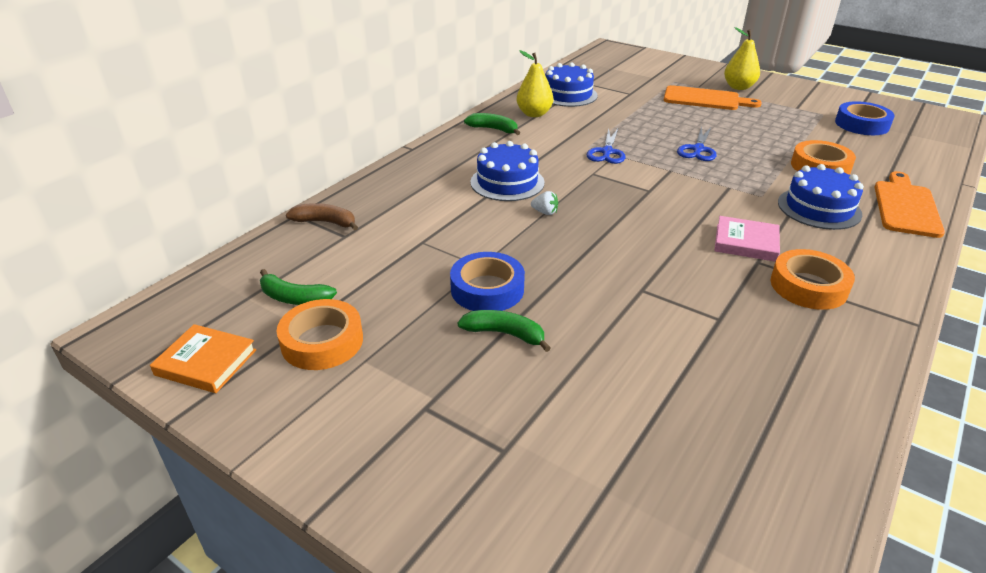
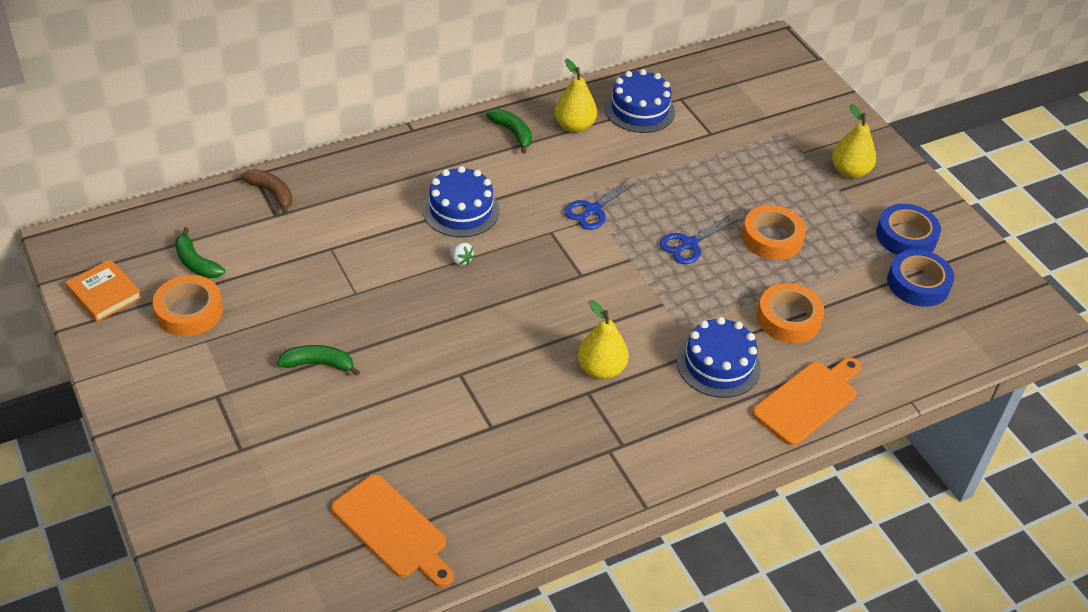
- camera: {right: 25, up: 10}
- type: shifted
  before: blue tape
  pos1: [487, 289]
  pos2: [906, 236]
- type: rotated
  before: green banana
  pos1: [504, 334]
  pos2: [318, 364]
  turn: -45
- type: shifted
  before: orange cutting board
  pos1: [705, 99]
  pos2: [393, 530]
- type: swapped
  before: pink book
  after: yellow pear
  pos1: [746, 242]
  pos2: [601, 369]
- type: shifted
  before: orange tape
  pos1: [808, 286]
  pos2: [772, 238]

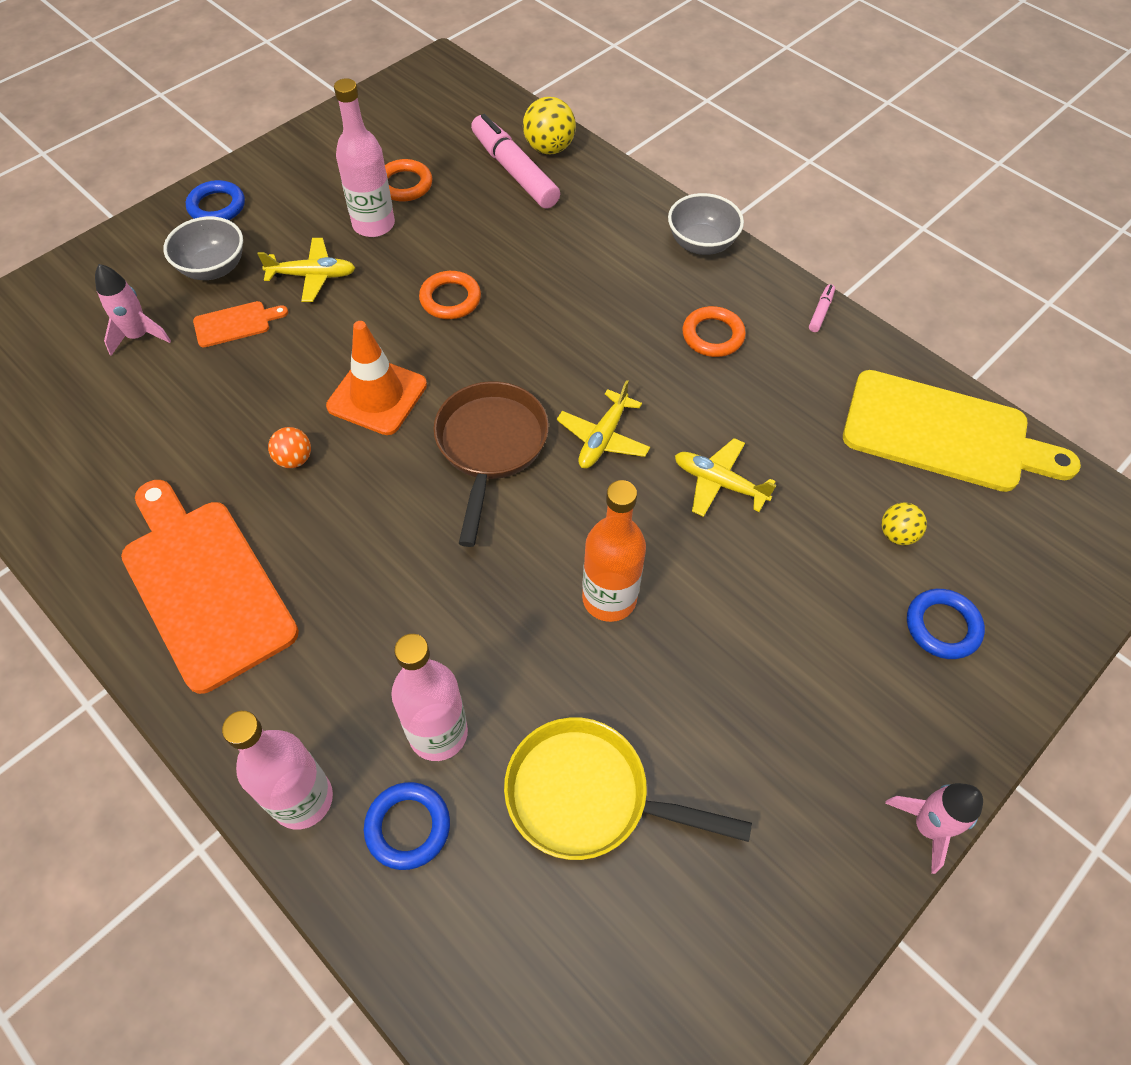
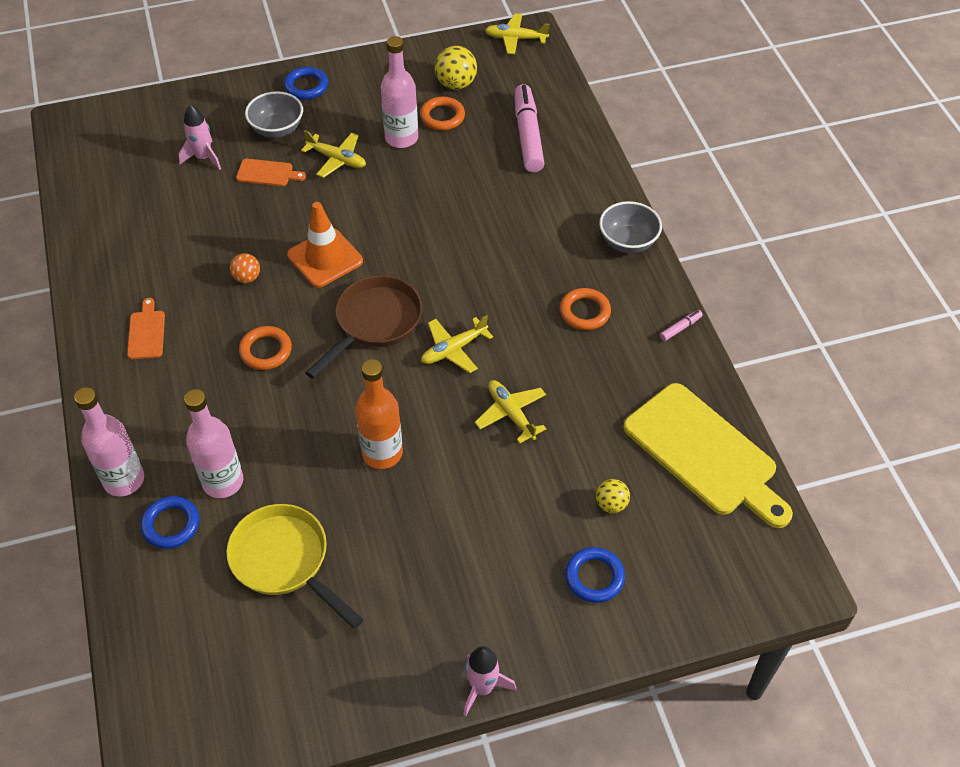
- camera: {right: 30, up: -5}
- type: scaled
  before: orange cutting board
  pos1: [204, 586]
  pos2: [146, 332]
  scale: 0.43
- type: shifted
  before: orange ring
  pos1: [450, 299]
  pos2: [266, 351]
- type: shifted
  before: yellow ball
  pos1: [549, 148]
  pos2: [456, 84]
- type: new
  after: yellow plane
  pos2: [515, 39]

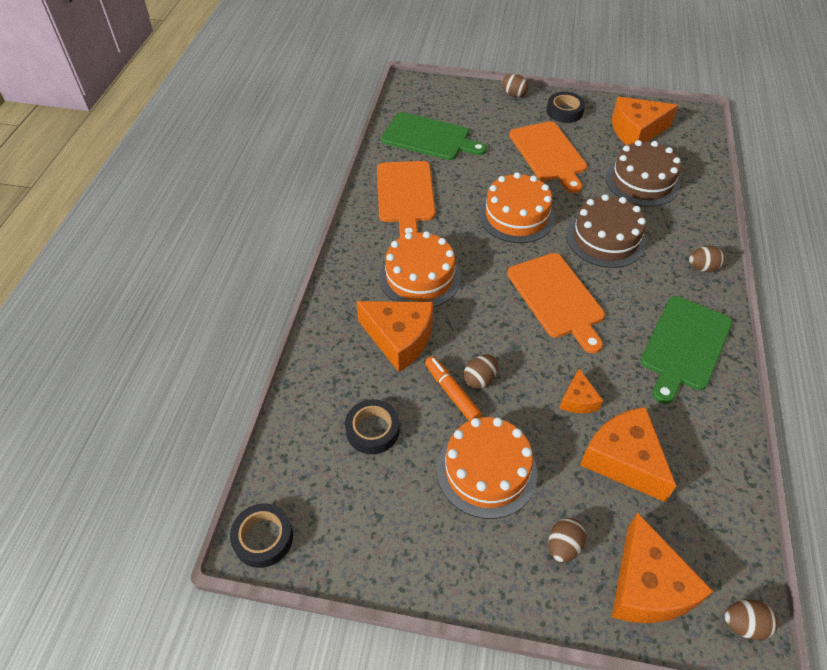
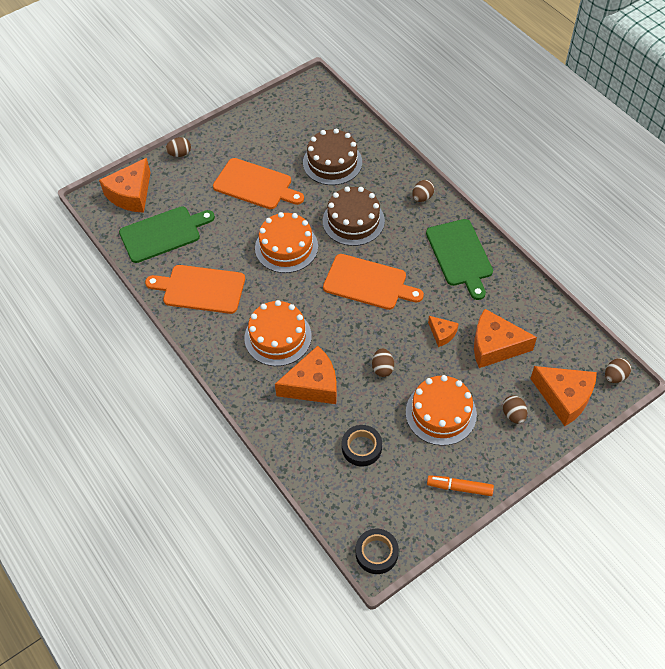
- camera: {right: -45, up: 5}
- type: rotated
  before: orange cutting board
  pos1: [405, 195]
  pos2: [200, 289]
  turn: 150
- type: shifted
  before: orange marker
  pos1: [452, 392]
  pos2: [459, 487]
- type: gone
  before: black tape
  pos1: [564, 111]
- type: shifted
  before: orange cheese
  pos1: [636, 131]
  pos2: [131, 194]

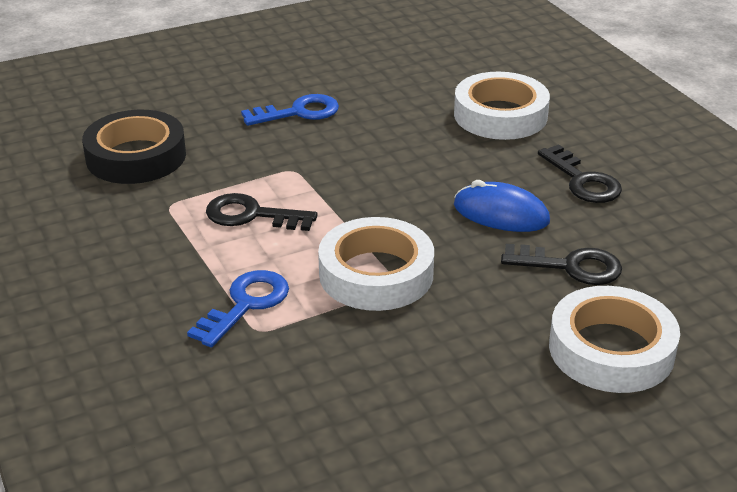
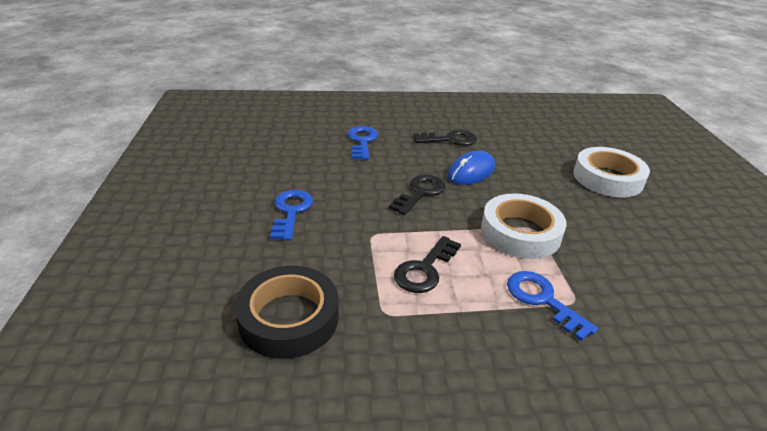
- camera: {right: -70, up: 0}
- type: swapped
  before: white tape
  after: blue key
  pos1: [500, 115]
  pos2: [362, 141]
- type: shifted
  before: black key
  pos1: [571, 266]
  pos2: [420, 192]

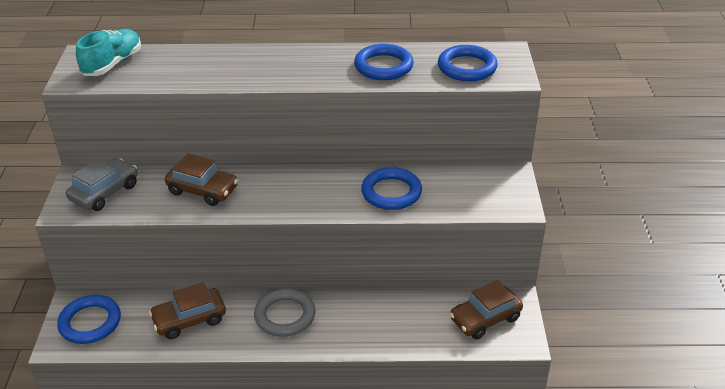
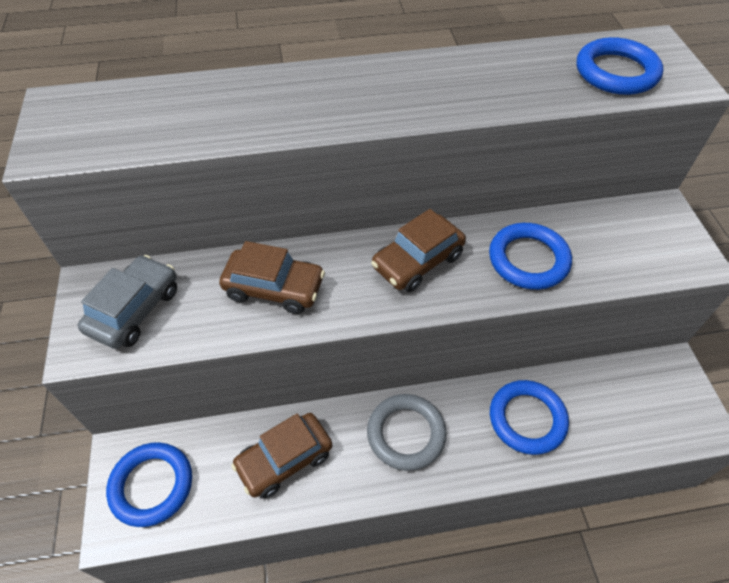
- camera: {right: -10, up: 15}
- type: gone
  before: turquoise shoe
  pos1: [112, 64]
- type: shifted
  before: blue ring
  pos1: [383, 66]
  pos2: [527, 419]
- type: shifted
  before: brown car
  pos1: [485, 318]
  pos2: [417, 261]

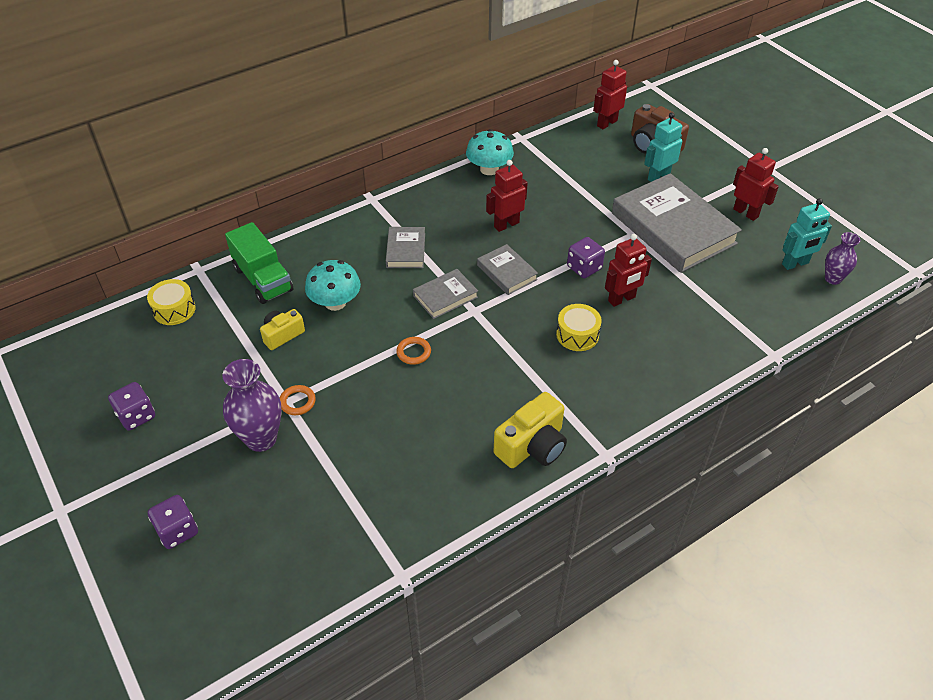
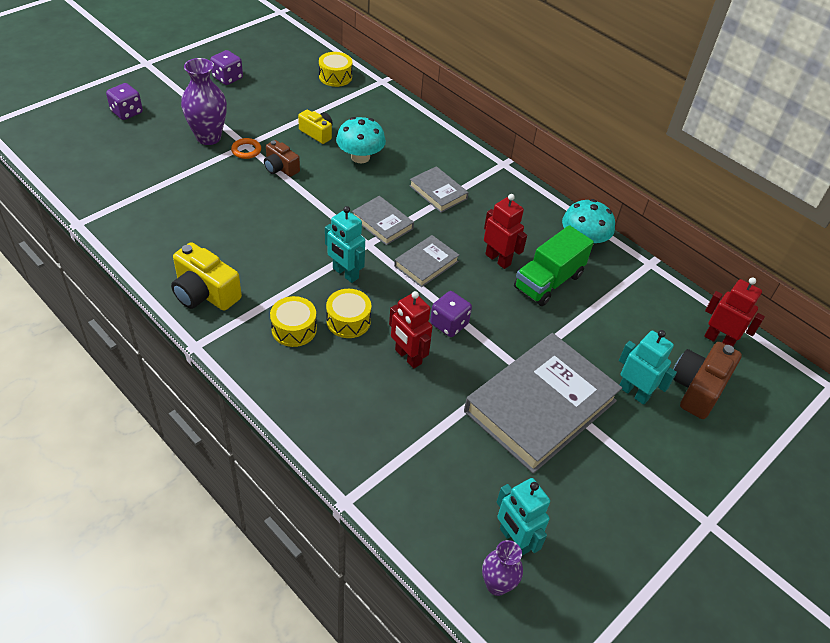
- camera: {right: 75, up: 0}
- type: shifted
  before: green truck
  pos1: [263, 279]
  pos2: [548, 281]
- type: rotated
  before: grey book
  pos1: [406, 250]
  pos2: [438, 192]
  turn: 60
- type: gone
  before: orange ring
  pos1: [413, 352]
- type: gone
  before: red robot
  pos1: [746, 213]
- type: new
  after: brown camera
  pos2: [280, 168]
- type: new
  after: yellow drum
  pos2: [294, 329]
- type: new
  after: turquoise robot
  pos2: [345, 273]

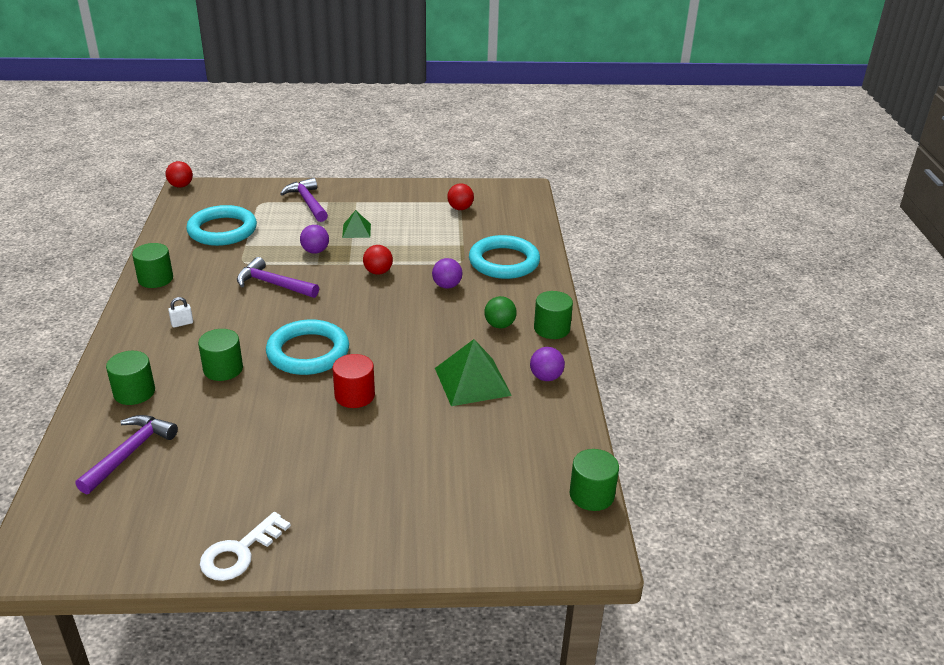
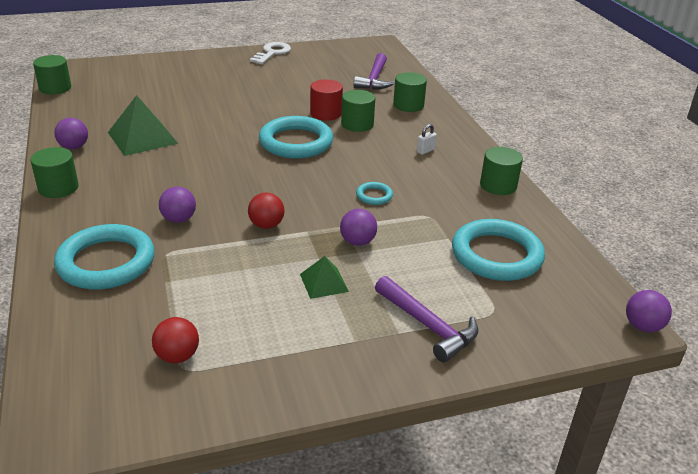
- camera: {right: 165, up: 0}
- type: repainted
  before: red ball
  after: purple ball
  pos1: [181, 186]
  pos2: [642, 326]
- type: swapped
  before: purple hammer
  after: turquoise ring
  pos1: [273, 284]
  pos2: [374, 196]
- type: shifted
  before: red cylinder
  pos1: [354, 395]
  pos2: [326, 113]
- type: gone
  before: green ball
  pos1: [499, 325]

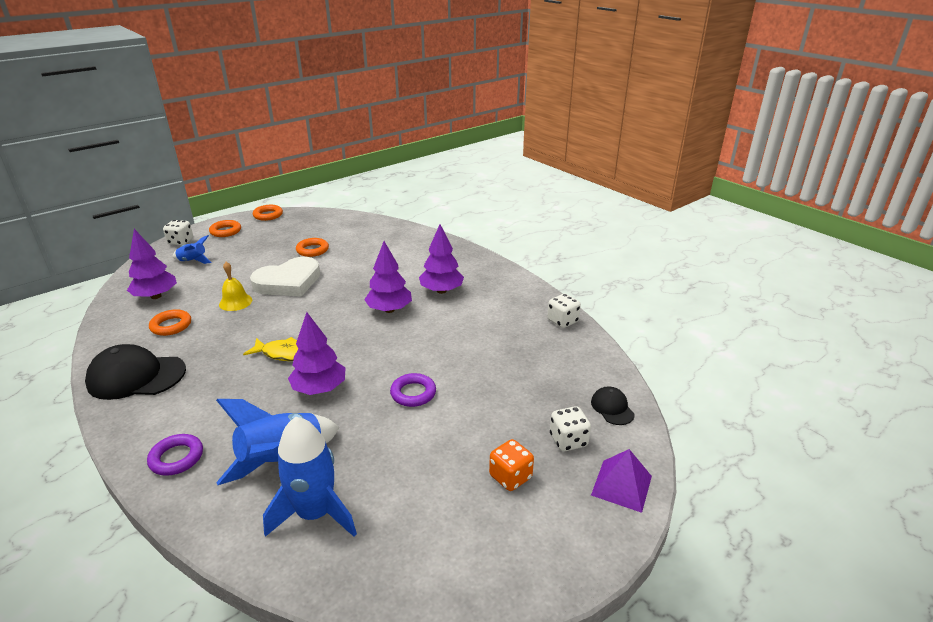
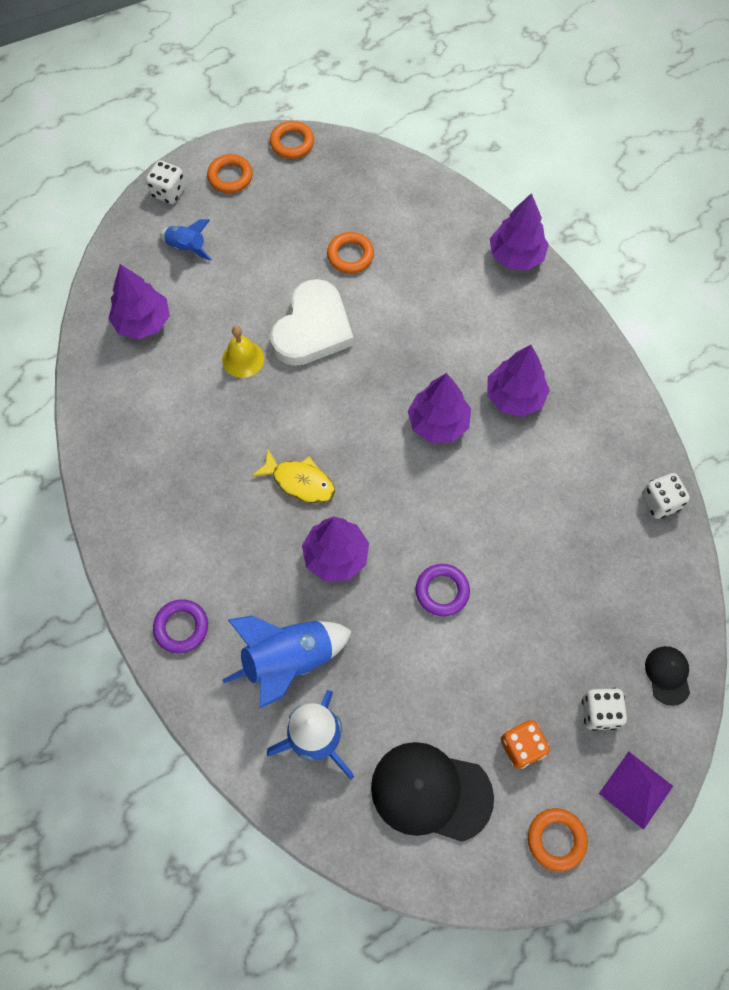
- camera: {right: 15, up: 35}
- type: shifted
  before: black cap
  pos1: [136, 376]
  pos2: [431, 792]
- type: shifted
  before: orange ring
  pos1: [171, 326]
  pos2: [556, 839]
- type: rotated
  before: white heart
  pos1: [288, 282]
  pos2: [312, 328]
  turn: -45
- type: new
  after: purple tree
  pos2: [516, 256]

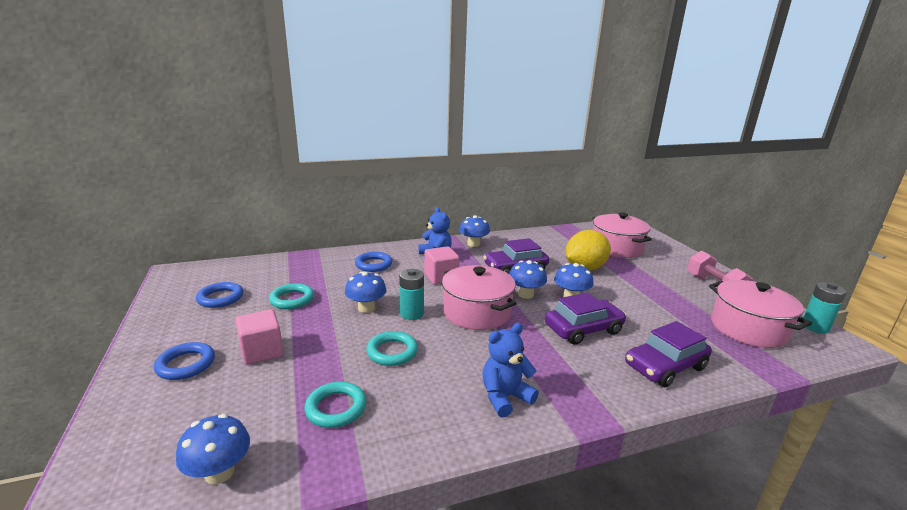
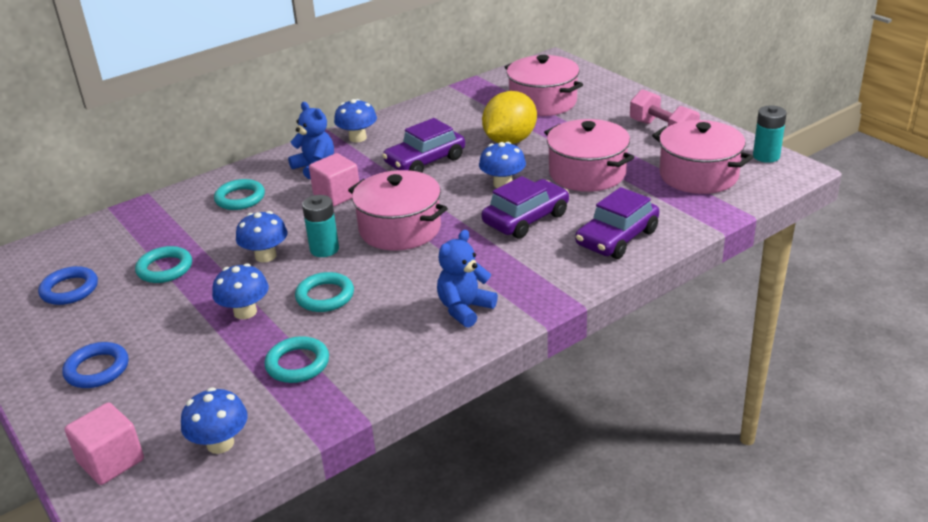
- camera: {right: -15, up: 10}
- type: shifted
  before: pink cube
  pos1: [262, 351]
  pos2: [111, 461]
- type: repainted
  before: blue ring
  after: turquoise ring
  pos1: [373, 264]
  pos2: [240, 198]
- type: shifted
  before: blue mushroom
  pos1: [525, 294]
  pos2: [245, 312]
- type: new
  after: pink pot
  pos2: [587, 173]

